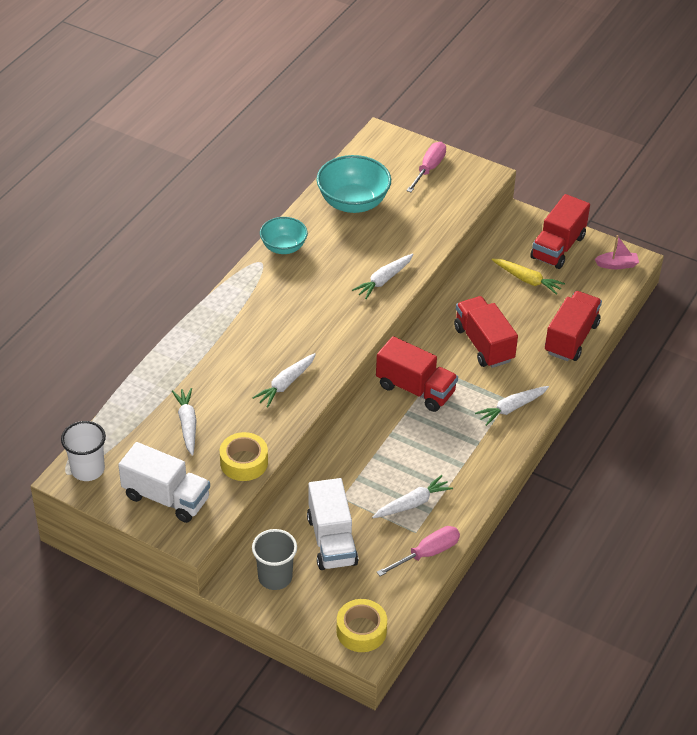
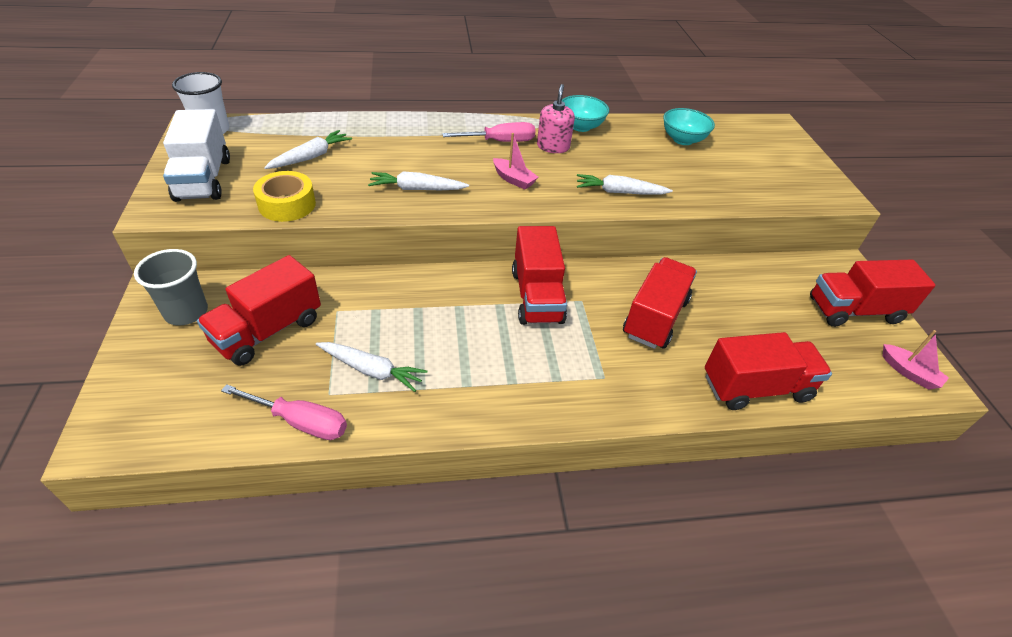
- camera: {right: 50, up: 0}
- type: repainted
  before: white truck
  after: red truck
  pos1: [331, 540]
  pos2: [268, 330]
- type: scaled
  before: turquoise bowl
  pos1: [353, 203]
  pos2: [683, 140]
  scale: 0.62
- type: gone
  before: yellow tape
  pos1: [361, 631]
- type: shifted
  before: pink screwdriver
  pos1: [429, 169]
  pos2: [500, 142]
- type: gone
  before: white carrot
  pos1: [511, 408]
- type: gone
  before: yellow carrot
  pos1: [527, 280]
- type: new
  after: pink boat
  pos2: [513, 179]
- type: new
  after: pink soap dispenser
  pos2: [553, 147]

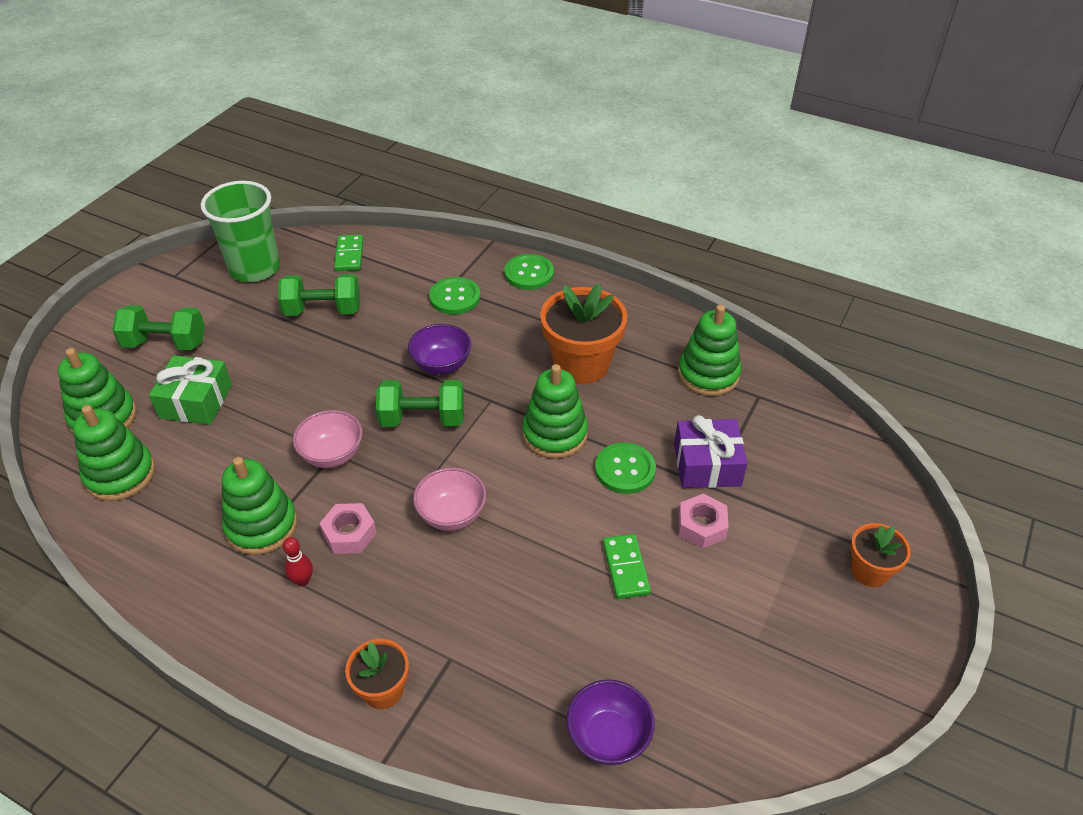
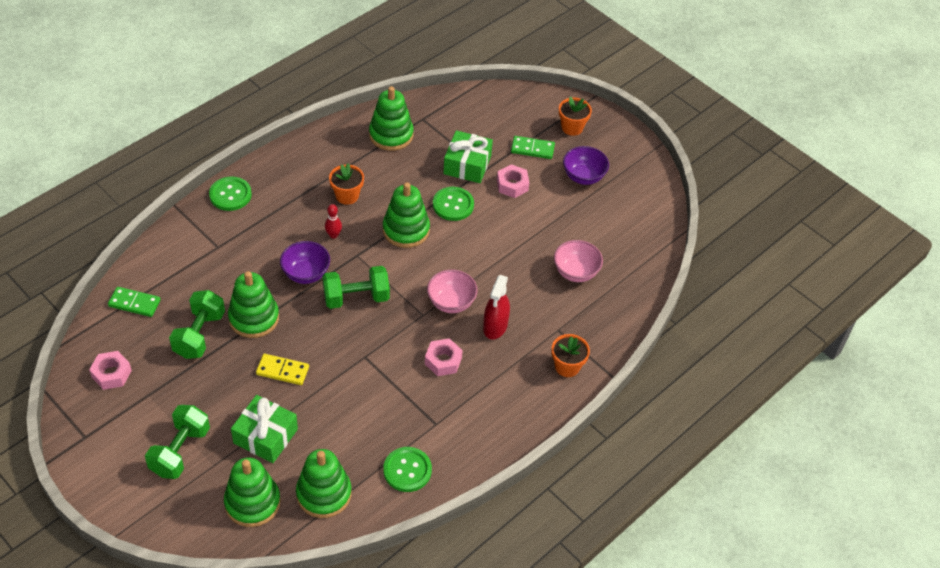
- camera: {right: -75, up: 5}
- type: swapped
  before: green cup
  after: pink nut
  pos1: [255, 268]
  pos2: [111, 374]
- type: shifted
  before: green stacking toy
  pos1: [261, 526]
  pos2: [254, 318]
- type: shifted
  before: red bowling pin
  pos1: [302, 580]
  pos2: [333, 235]
- type: shifted
  before: pink bowl
  pos1: [332, 455]
  pos2: [575, 272]
- type: rotated
  before: green dumbbell
  pos1: [423, 419]
  pos2: [356, 298]
  turn: 60
- type: shifted
  before: green button
  pos1: [455, 297]
  pos2: [407, 470]
- type: scaled
  before: orange flower pot
  pos1: [581, 364]
  pos2: [347, 196]
  scale: 0.55
- type: shifted
  before: purple bowl
  pos1: [608, 737]
  pos2: [583, 177]
- type: shifted
  before: green domino
  pos1: [626, 568]
  pos2: [532, 149]
- type: repainted
  before: purple gift
  after: green gift
  pos1: [707, 465]
  pos2: [467, 165]
- type: new
  after: yellow domino
  pos2: [282, 371]
- type: new
  after: red spray bottle
  pos2: [495, 326]

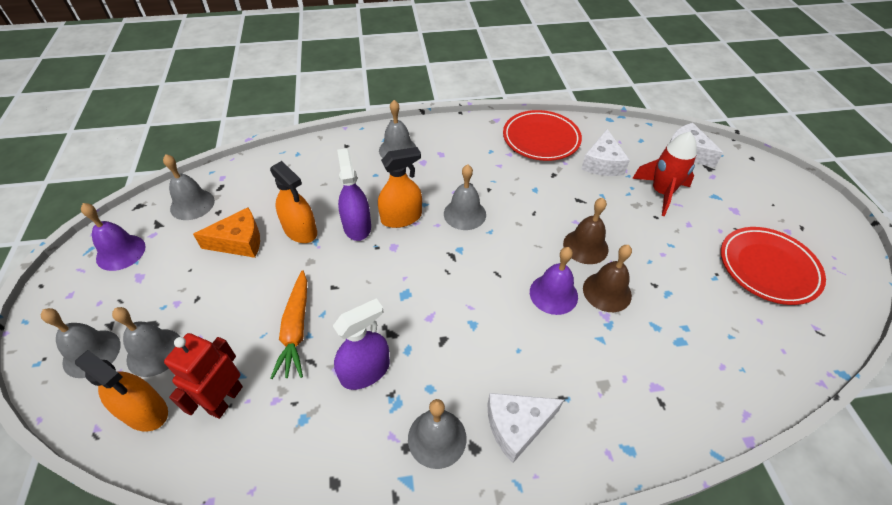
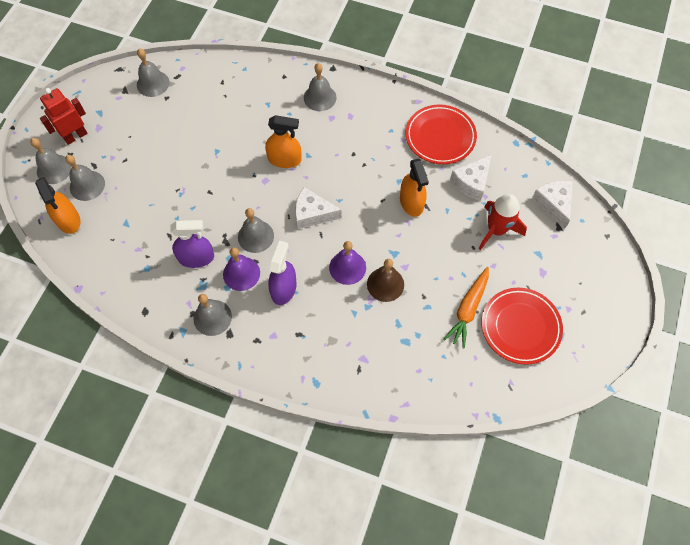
- camera: {right: 30, up: 15}
- type: shifted
  before: purple bell
  pos1: [121, 252]
  pos2: [241, 273]
- type: shifted
  before: red robot
  pos1: [225, 399]
  pos2: [75, 136]
- type: gone
  before: orange cheese
  pos1: [239, 242]
- type: shifted
  before: orange spray bottle
  pos1: [300, 230]
  pos2: [411, 202]
- type: shifted
  before: orange carrot
  pos1: [296, 329]
  pos2: [468, 309]
- type: shifted
  before: purple spray bottle
  pos1: [357, 226]
  pos2: [283, 289]
- type: shifted
  before: grey bell
  pos1: [464, 214]
  pos2: [255, 236]
- type: shifted
  before: white cheese
  pos1: [517, 426]
  pos2: [312, 214]
- type: gone
  before: brown bell
  pos1: [585, 246]

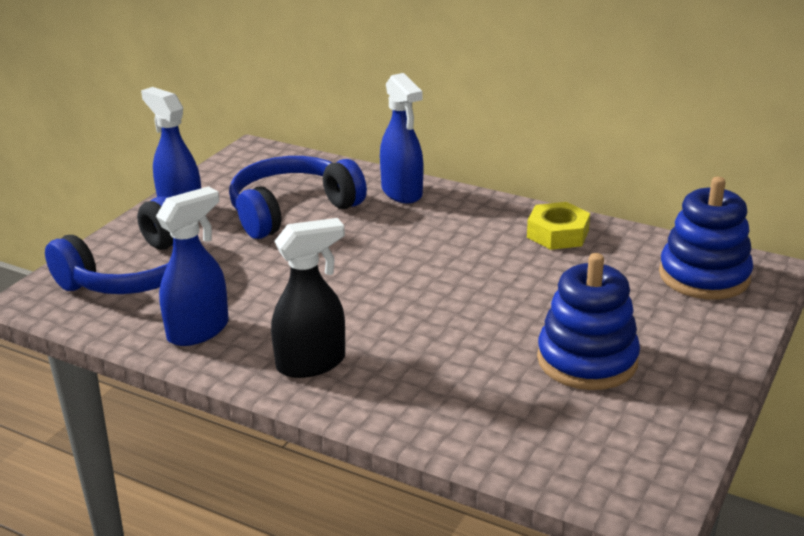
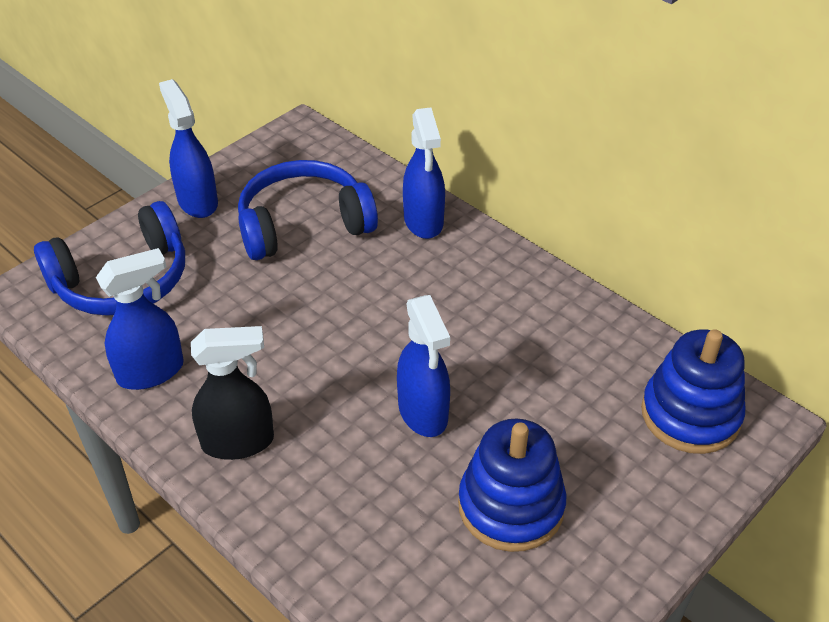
- camera: {right: 15, up: 15}
- type: gone
  before: yellow nut
  pos1: [557, 234]
- type: new
  after: blue spray bottle
  pos2: [423, 413]

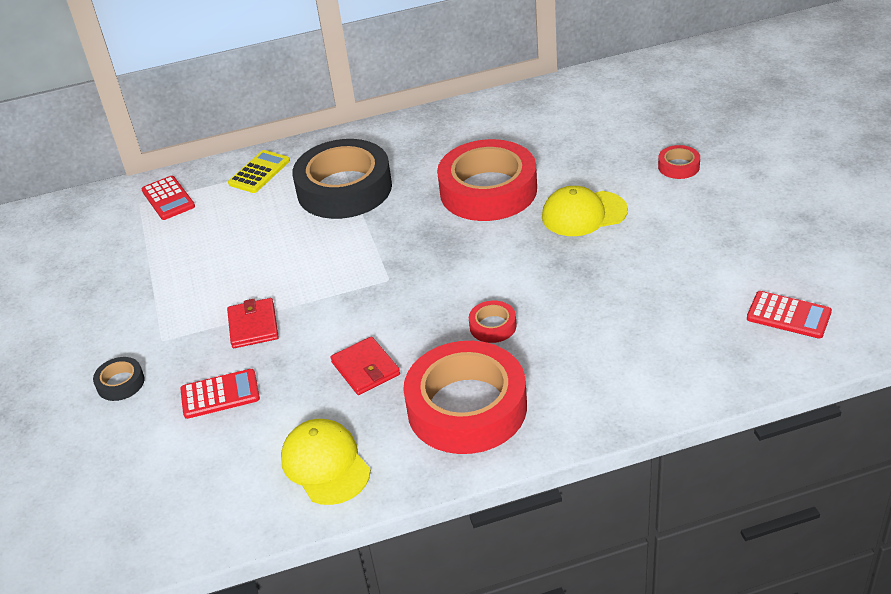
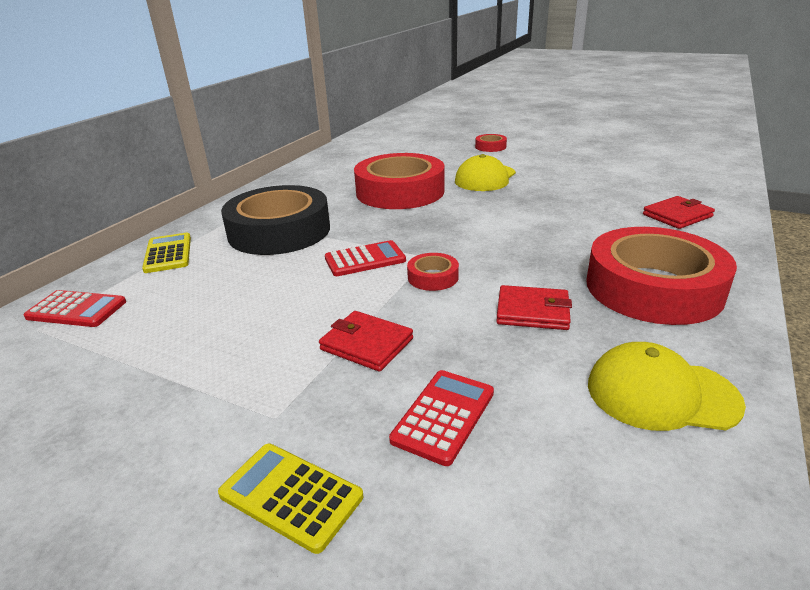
- camera: {right: -50, up: -10}
- type: swapped
  before: black tape
  after: yellow calculator
  pos1: [120, 383]
  pos2: [291, 495]
- type: shifted
  before: red tape
  pos1: [493, 326]
  pos2: [433, 277]
- type: shifted
  before: red calculator
  pos1: [788, 315]
  pos2: [365, 259]
- type: new
  after: red wallet
  pos2: [677, 215]

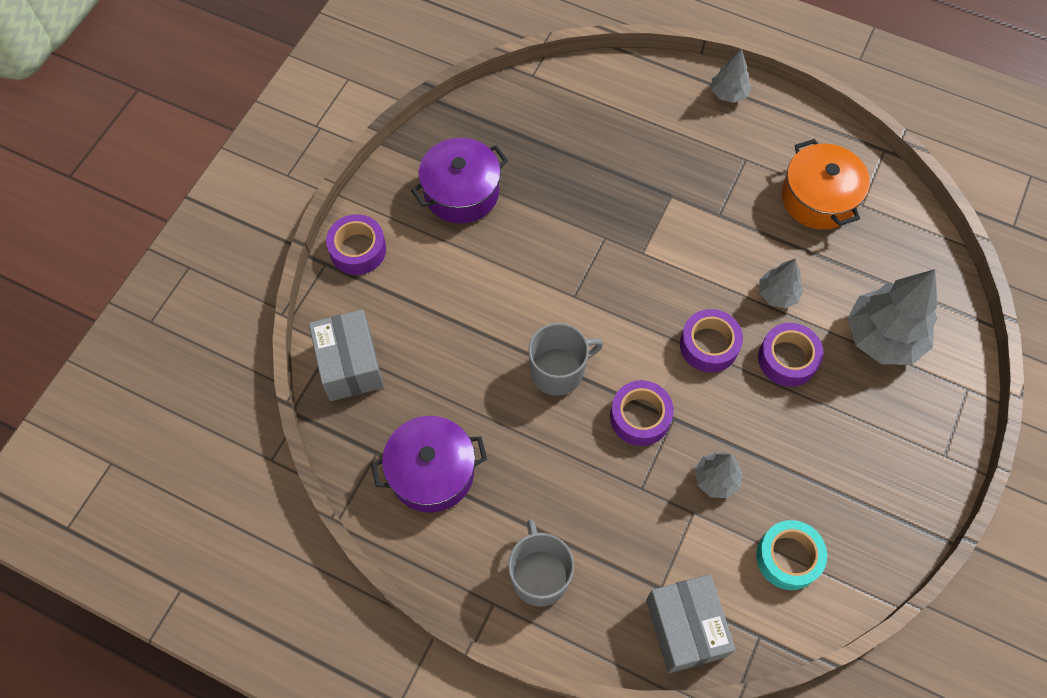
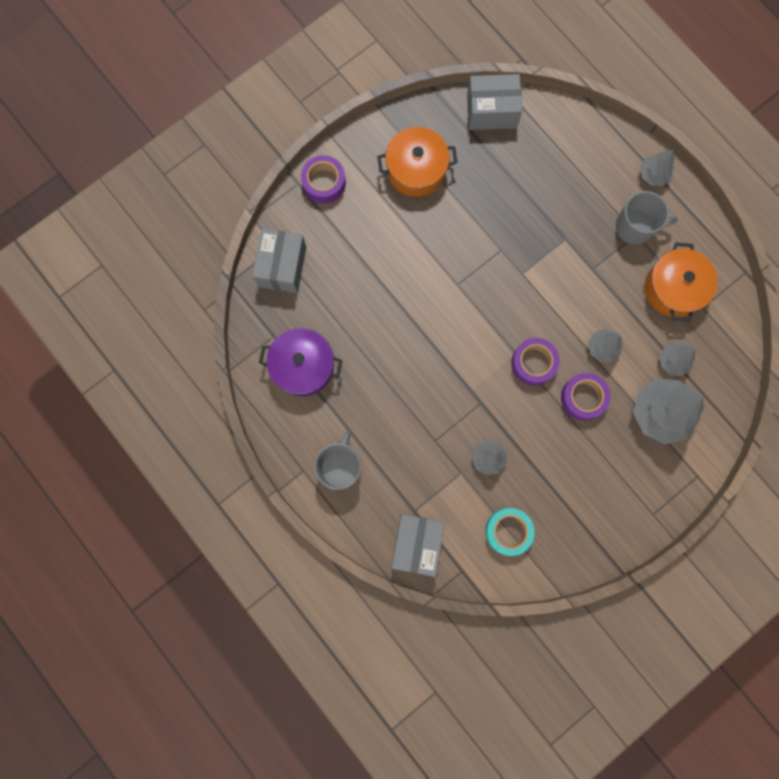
- camera: {right: 25, up: 15}
- type: repainted
  before: purple pot
  after: orange pot
  pos1: [461, 192]
  pos2: [416, 170]
- type: shifted
  before: grey mug
  pos1: [558, 371]
  pos2: [635, 227]
- type: gone
  before: purple tape
  pos1: [640, 417]
- type: new
  after: grey box
  pos2: [491, 111]
- type: new
  after: grey tree
  pos2: [672, 361]

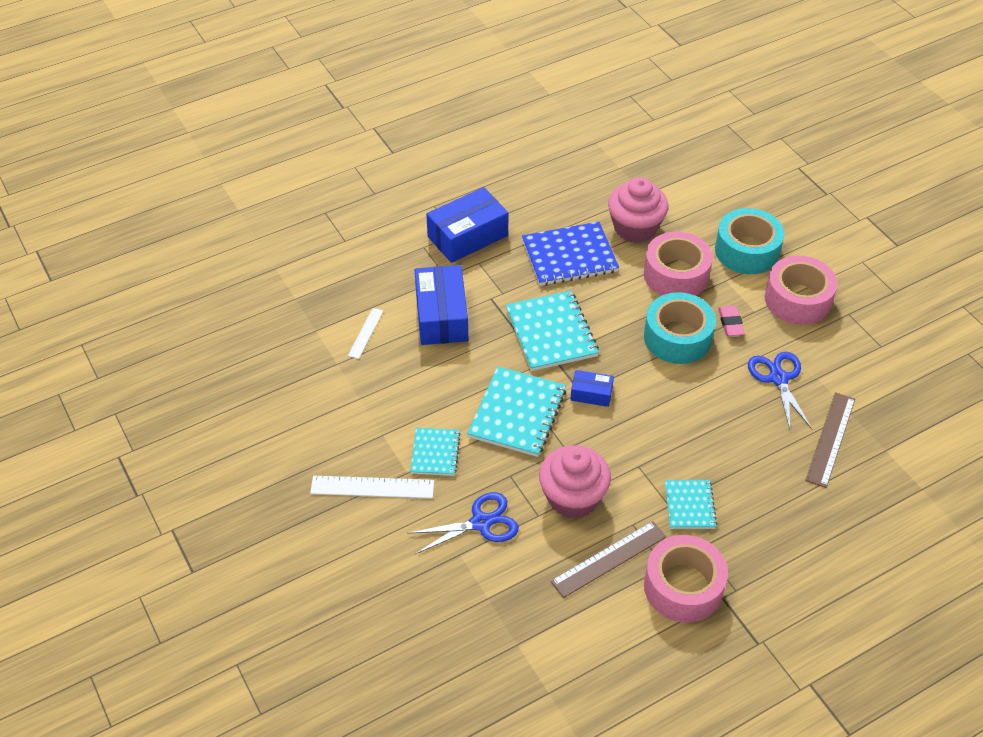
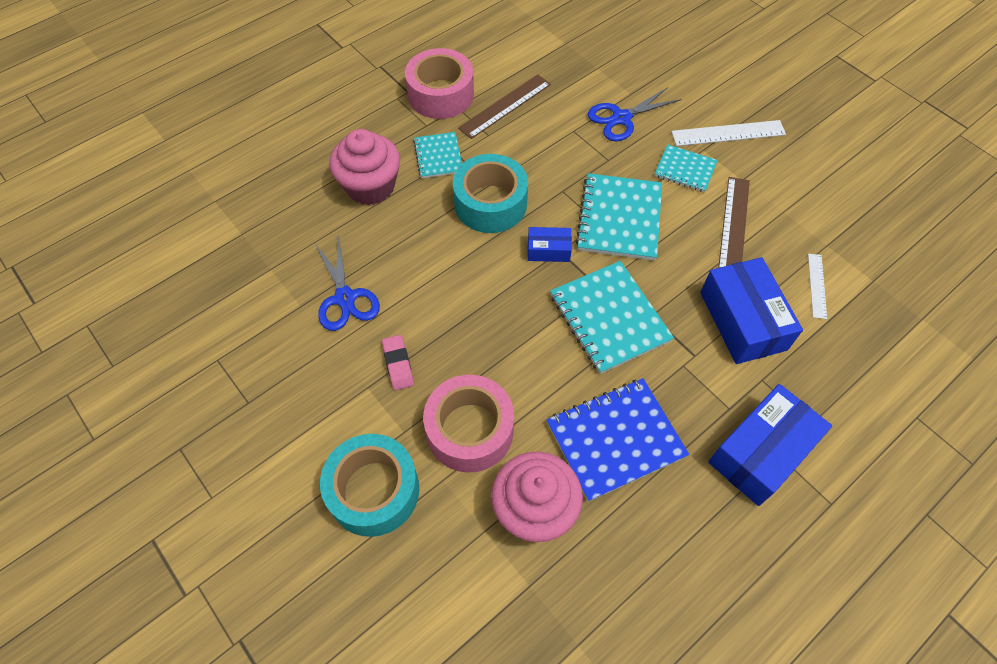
- camera: {right: 170, up: 10}
- type: rotated
  before: turquoise notebook
  pos1: [435, 453]
  pos2: [685, 170]
  turn: -60
- type: shifted
  before: pink cupcake
  pos1: [573, 497]
  pos2: [370, 186]
- type: shifted
  before: turquoise tape
  pos1: [677, 337]
  pos2: [490, 203]
- type: gone
  before: pink tape
  pos1: [797, 299]
- type: shifted
  before: brown ruler
  pos1: [830, 439]
  pos2: [734, 225]

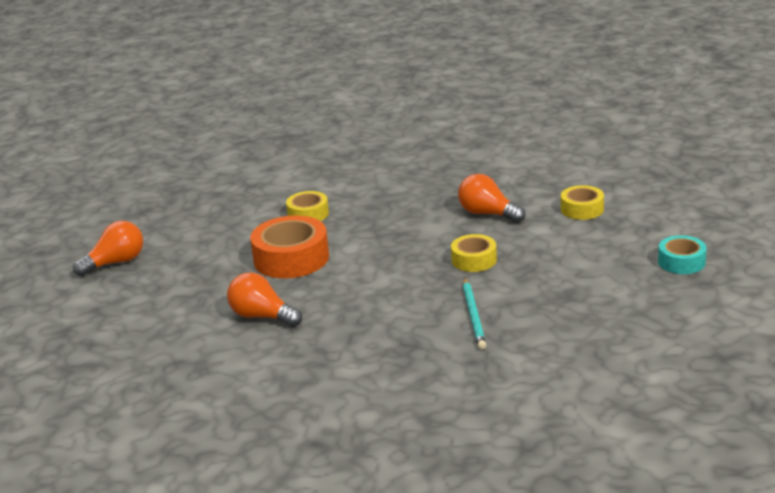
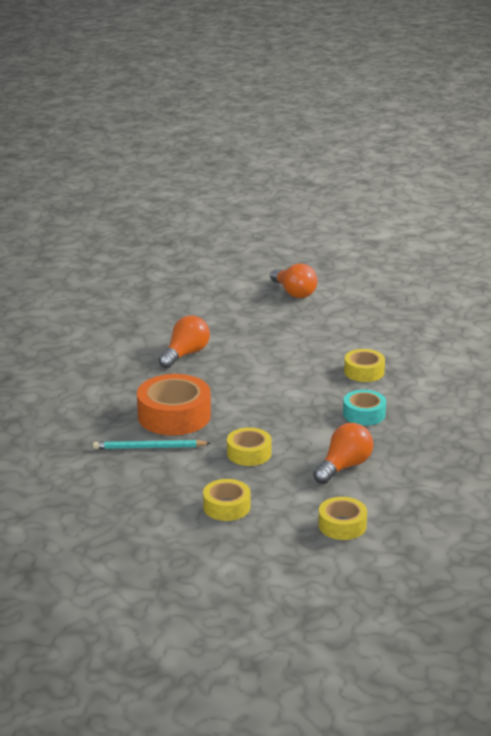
- camera: {right: 90, up: 0}
- type: shifted
  before: orange tape
  pos1: [291, 258]
  pos2: [174, 416]
- type: shifted
  before: turquoise tape
  pos1: [681, 262]
  pos2: [364, 414]
- type: new
  after: yellow tape
  pos2: [226, 507]

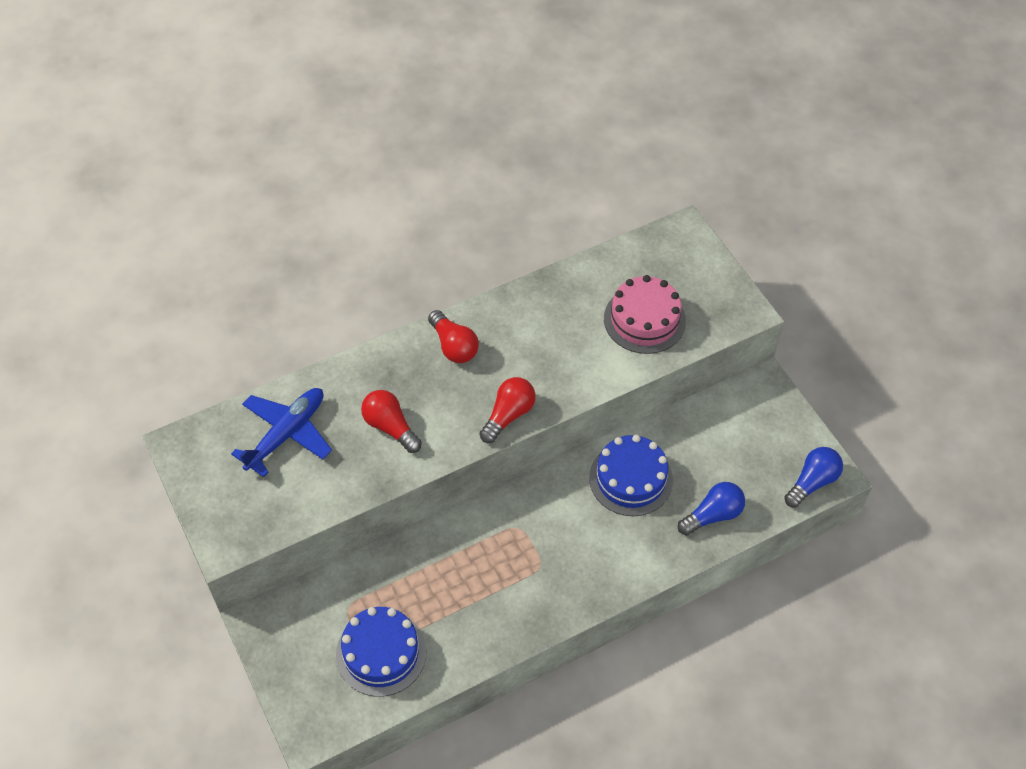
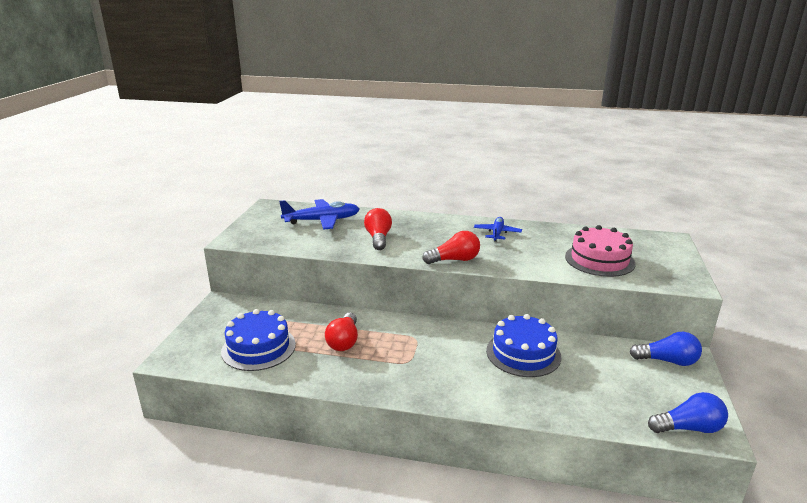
- camera: {right: 40, up: -30}
- type: shifted
  before: red light bulb
  pos1: [453, 346]
  pos2: [344, 341]
- type: shifted
  before: blue light bulb
  pos1: [713, 515]
  pos2: [667, 361]
- type: new
  after: blue plane
  pos2: [497, 233]

